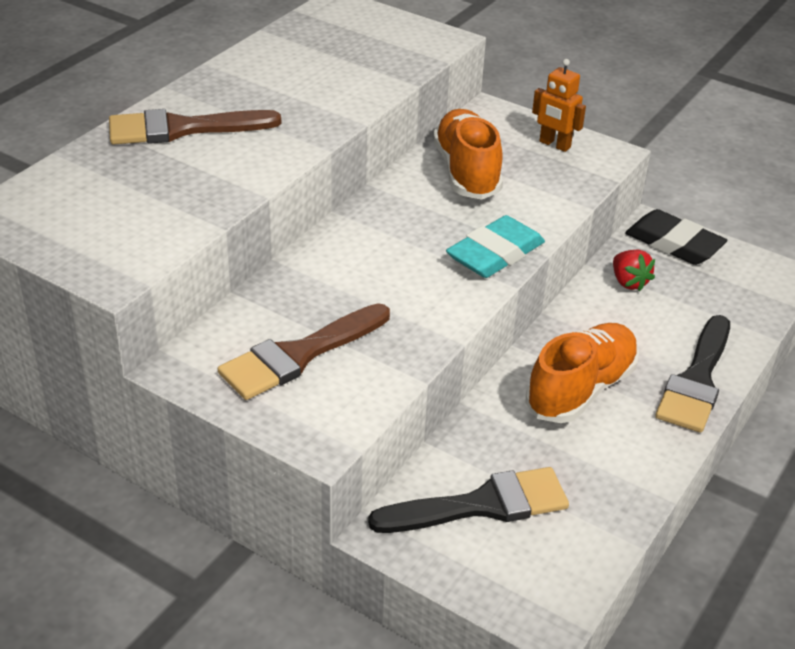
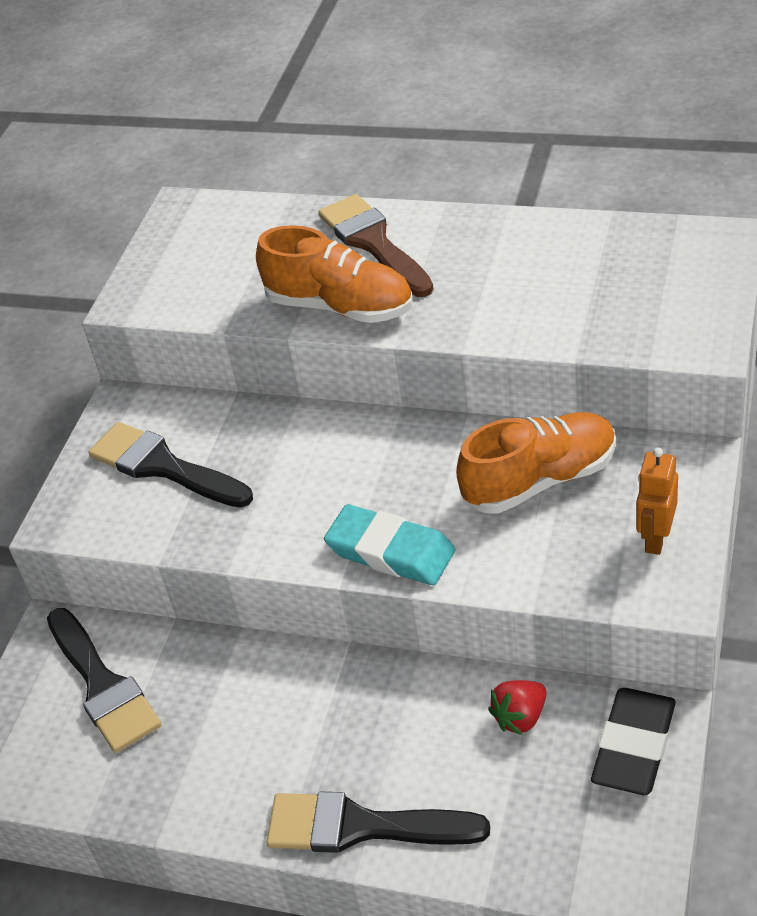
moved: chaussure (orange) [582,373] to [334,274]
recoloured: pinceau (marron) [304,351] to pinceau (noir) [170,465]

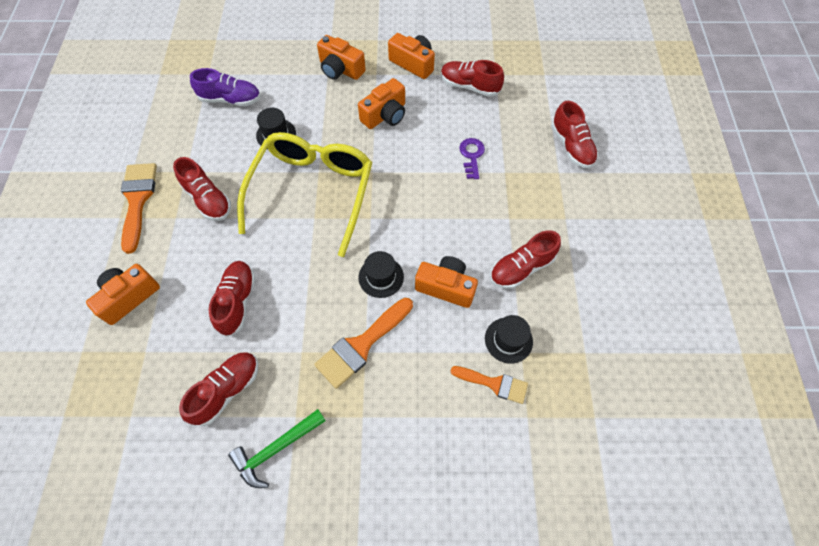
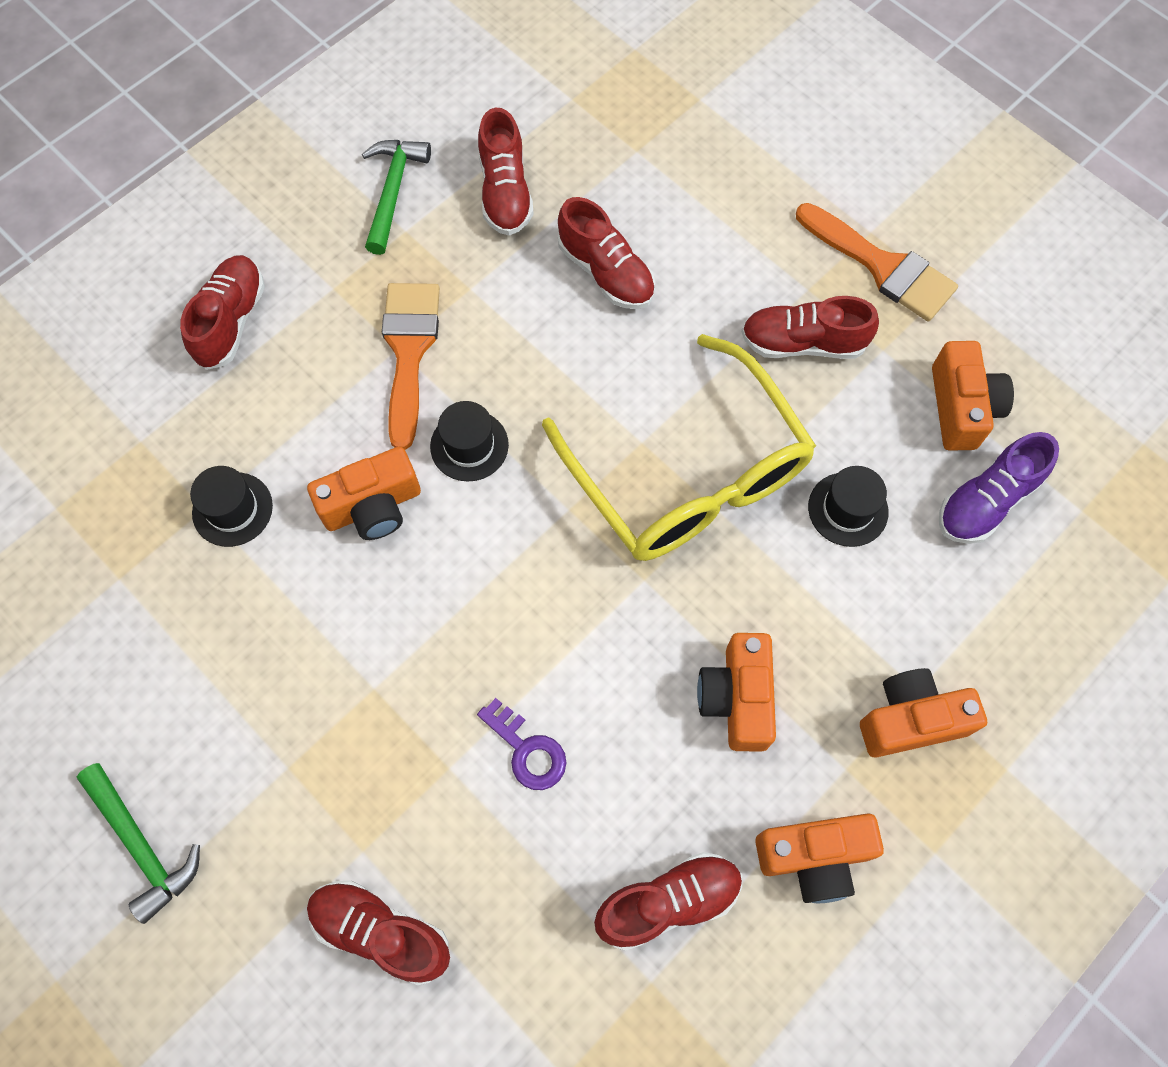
removed: pinceau (orange) [489,385]
added: marteau (vert) [138,843]
moved: chaussure (rouge) [525,259] to [222,312]; appareil photo (orange) [123,294] to [973,396]

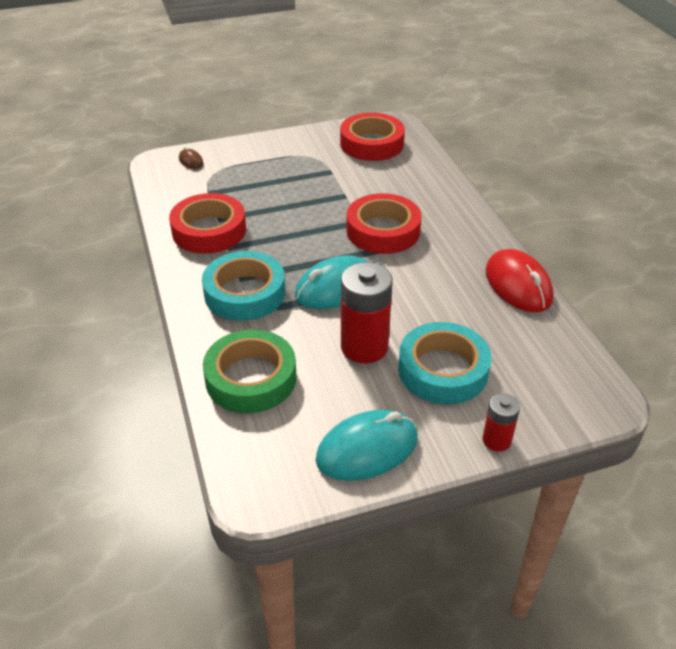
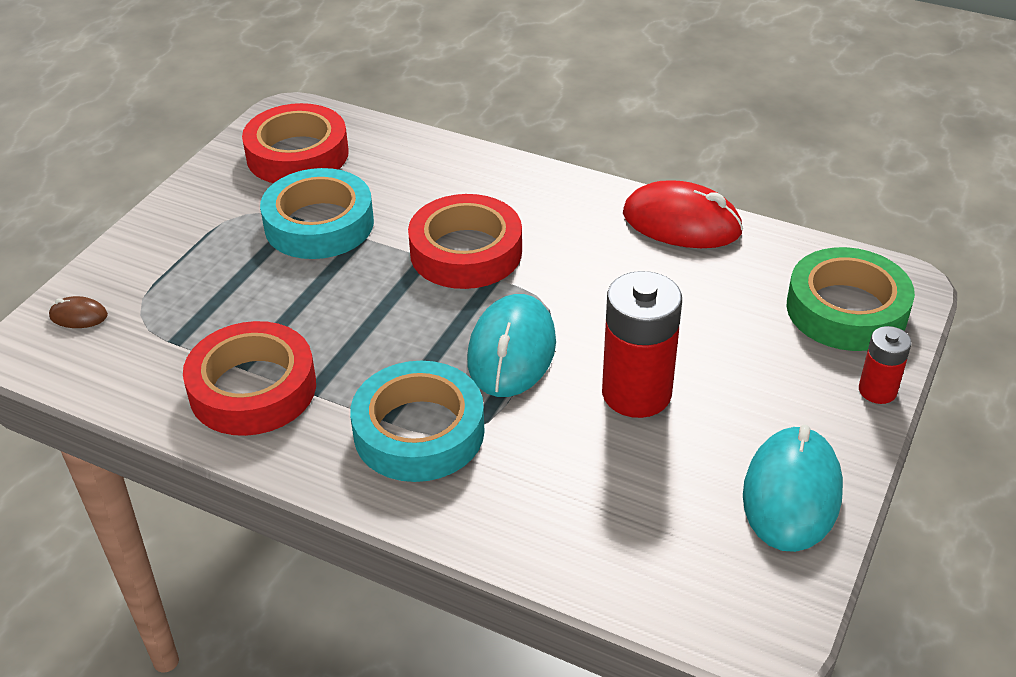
moved: ruban adhésif (turquoise) [445,363] to [317,213]; ruban adhésif (vert) [249,371] to [851,299]

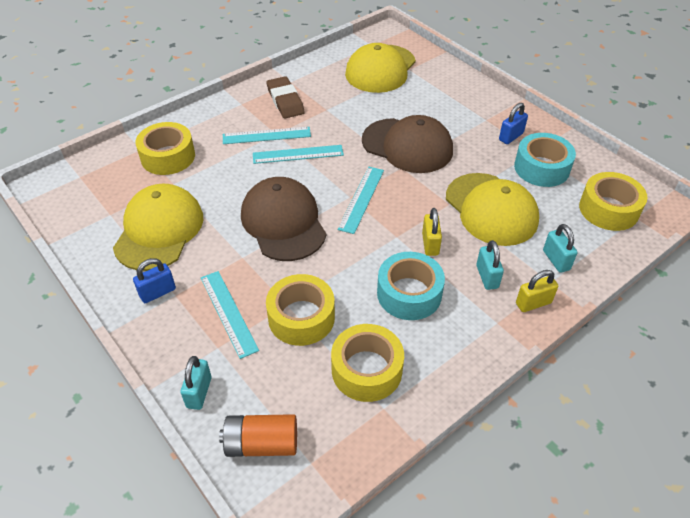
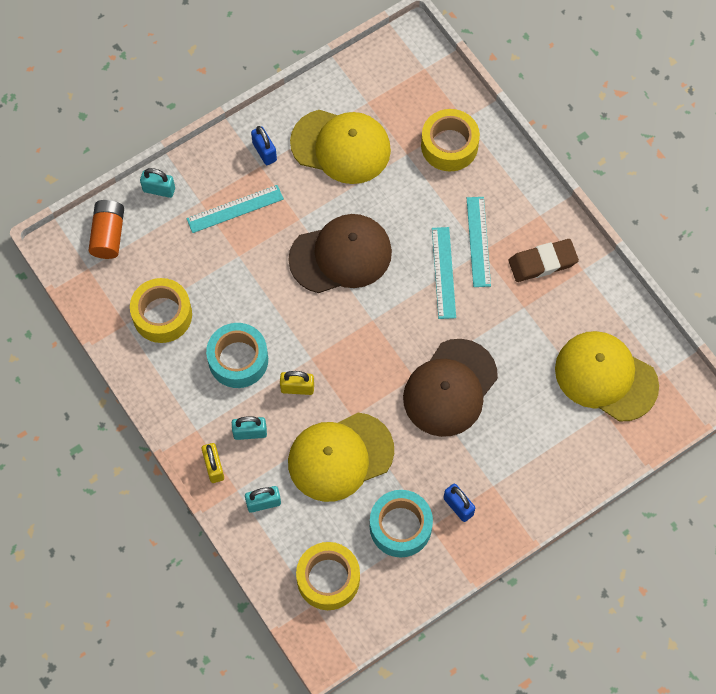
removed: ruban adhésif (jaune) [300,310]; règle (turquoise) [361,200]

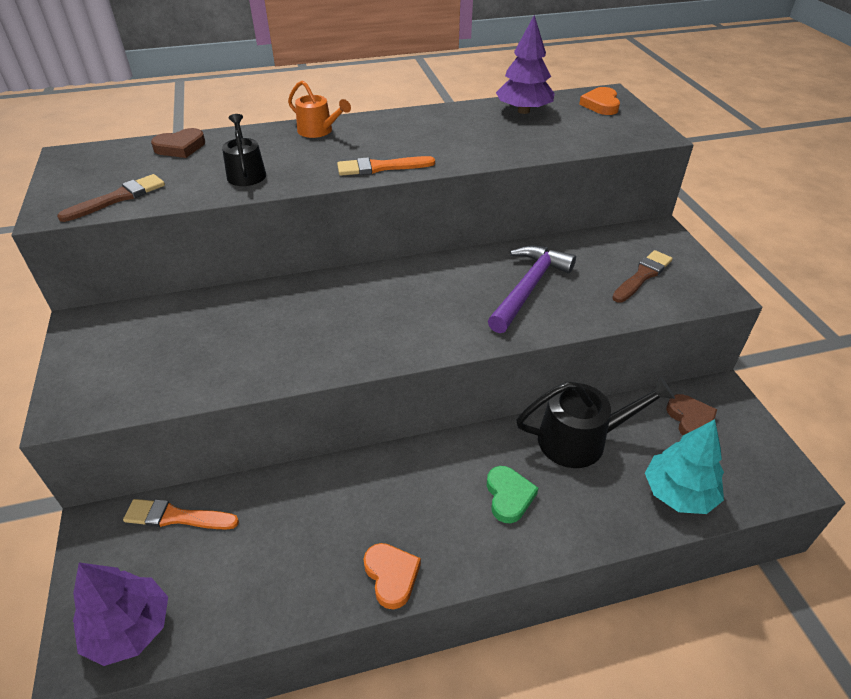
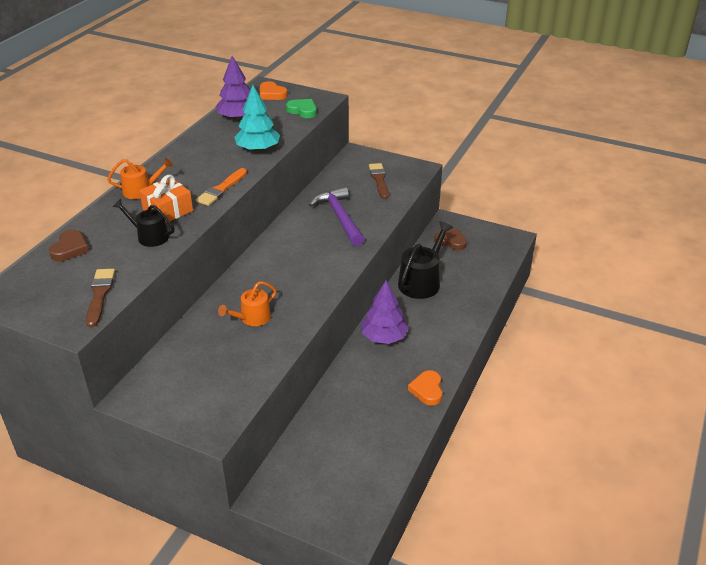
removed: pinceau (orange) [181,514]
added: cadeau (orange) [166,199]; arrosoir (orange) [247,303]
moved: arbre (turquoise) [684,466] to [257,118]; cœur (vert) [512,494] to [301,108]; arbre (violet) [120,614] to [385,312]
turned: cœur (orange) [392,576] = [425,388] 105 degrees counterclockwise

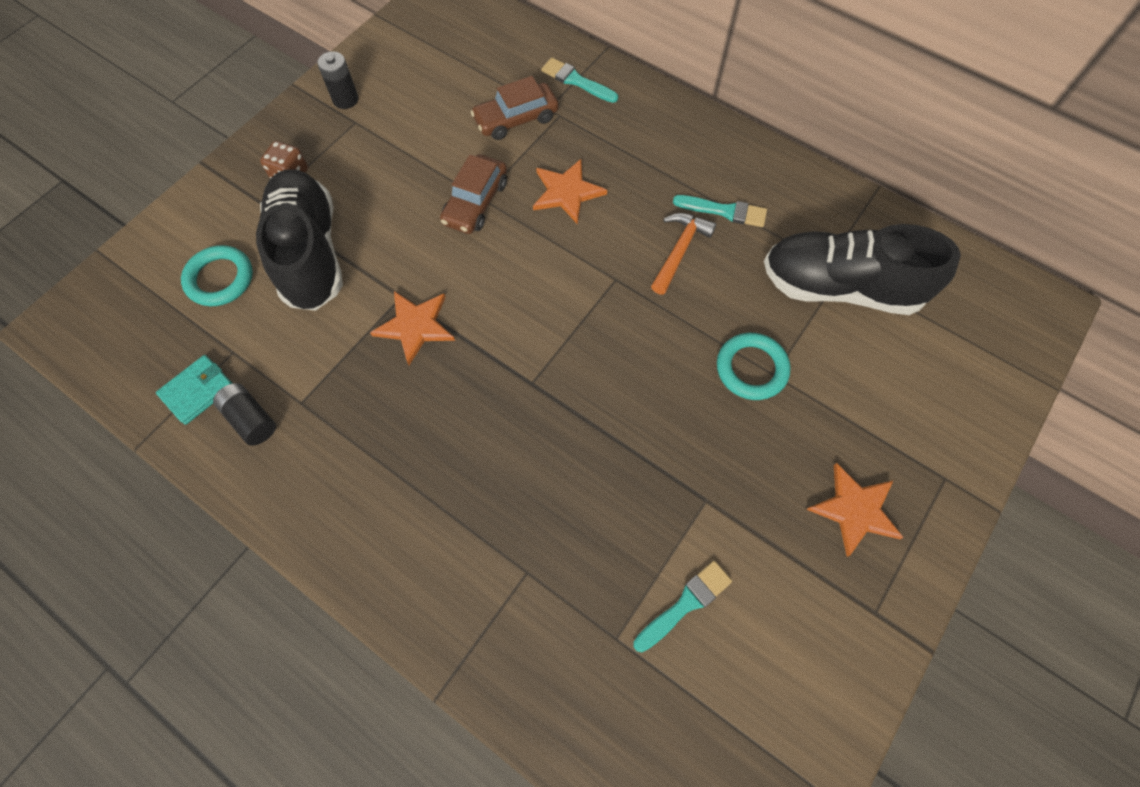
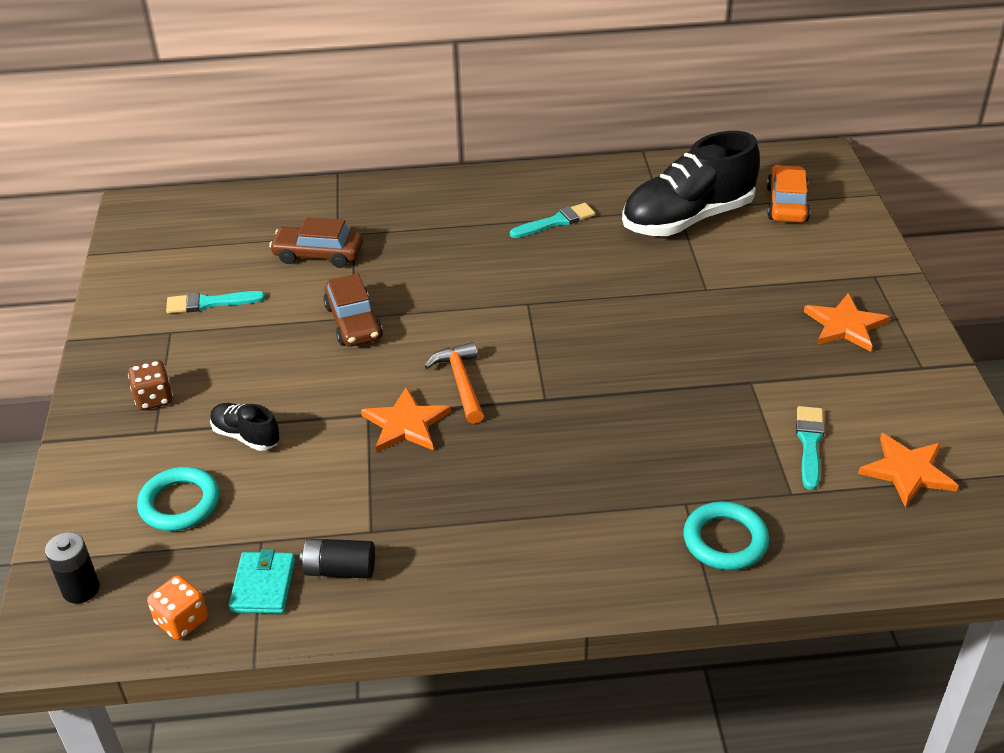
added: dé (orange) [177,607]; voiture (orange) [788,194]
moved: pile (noir) [337,80] to [72,567]; pinceau (turquoise) [579,80] to [215,302]; marteau (orange) [683,253] to [454,383]; anneau (turquoise) [754,366] to [726,535]; étoile (orange) [570,191] to [908,470]
turned: voiture (marron) [515,108] = [316,242] 75 degrees clockwise
resized: chaussure (noir) [299,240] = [245,427] x0.46

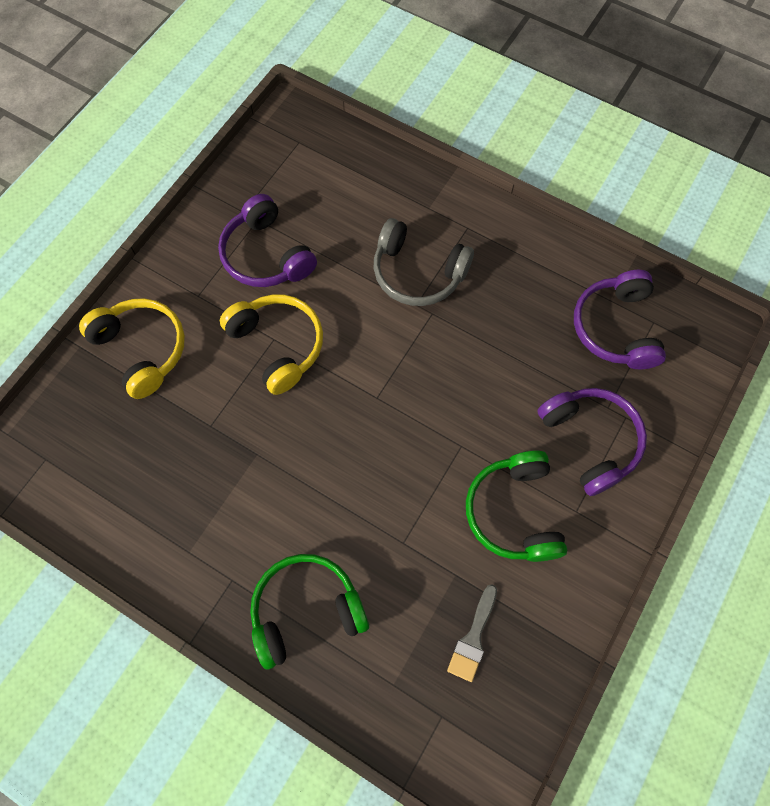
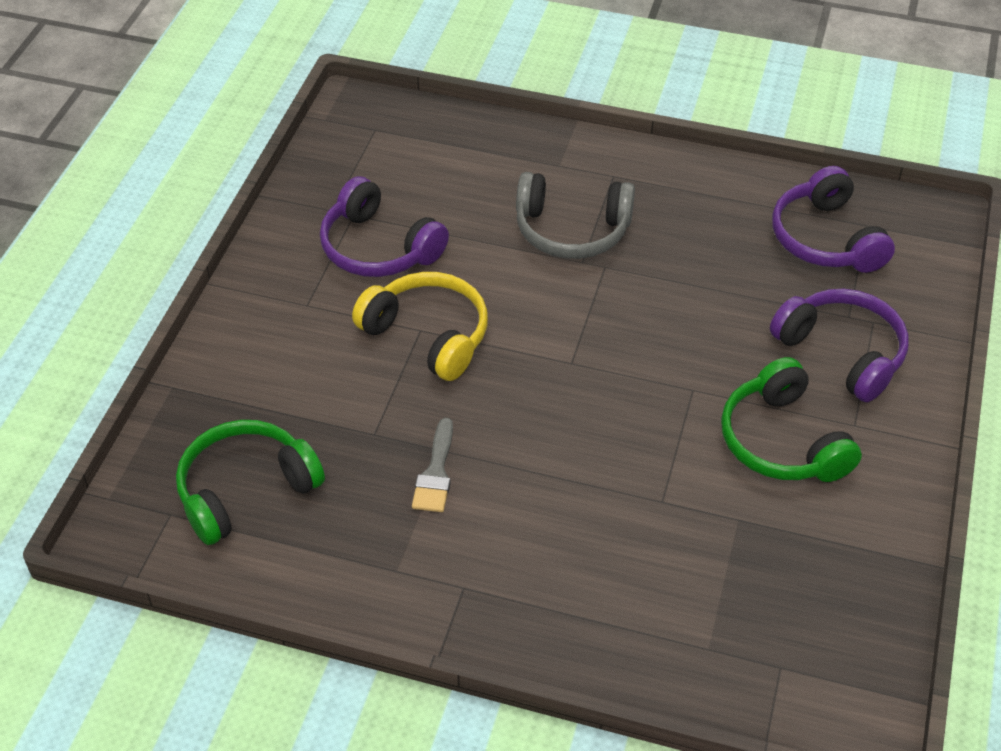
removed: casque audio (jaune) [132,348]
moved: casque audio (vert) [309,611] to [250,482]; pinceau (gris) [472,633] to [432,465]

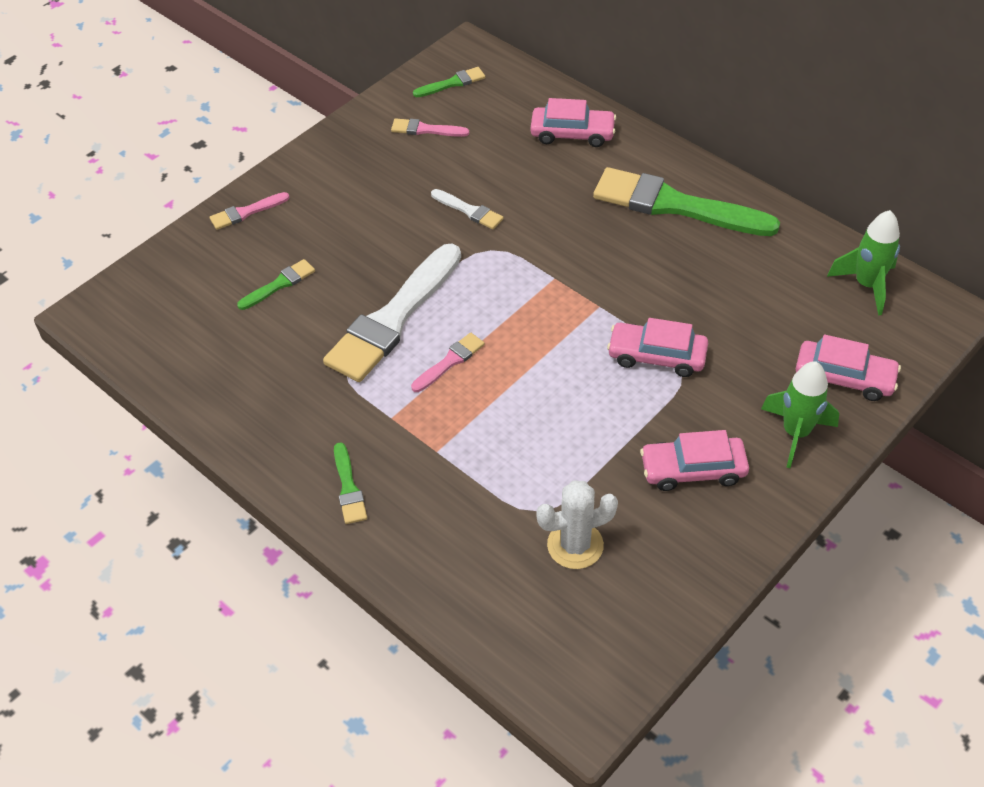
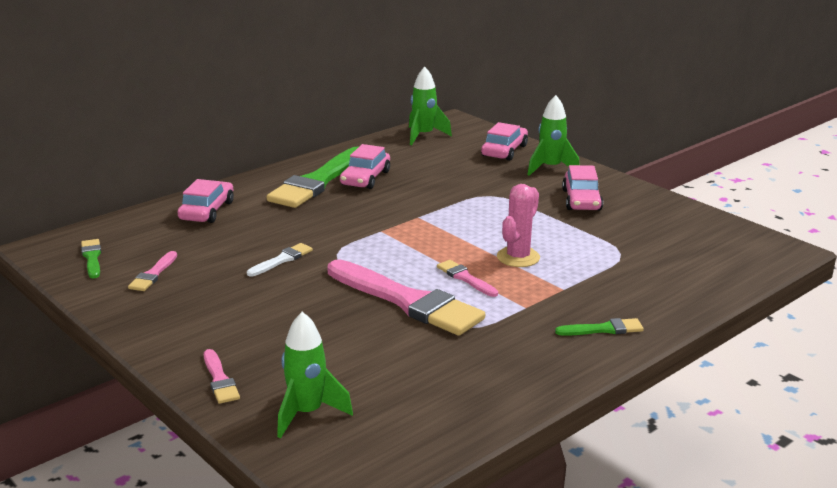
removed: pinceau (vert) [276,284]; cactus (blanc) [577,524]
added: fusée (vert) [315,375]; cactus (rose) [518,225]
moved: voiture (rose) [657,347] to [365,166]
recoloured: pinceau (blanc) [392,313] to pinceau (rose) [406,297]

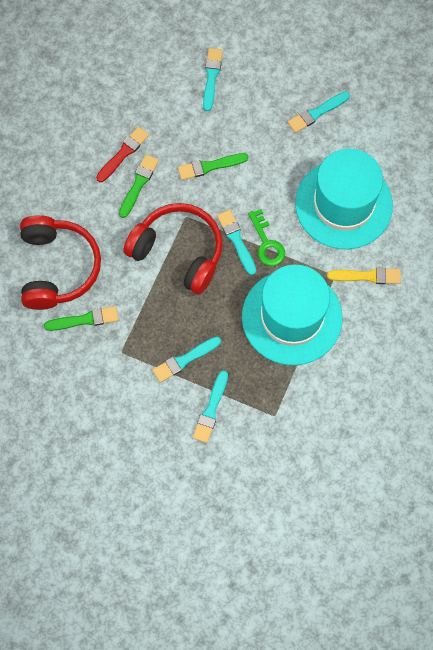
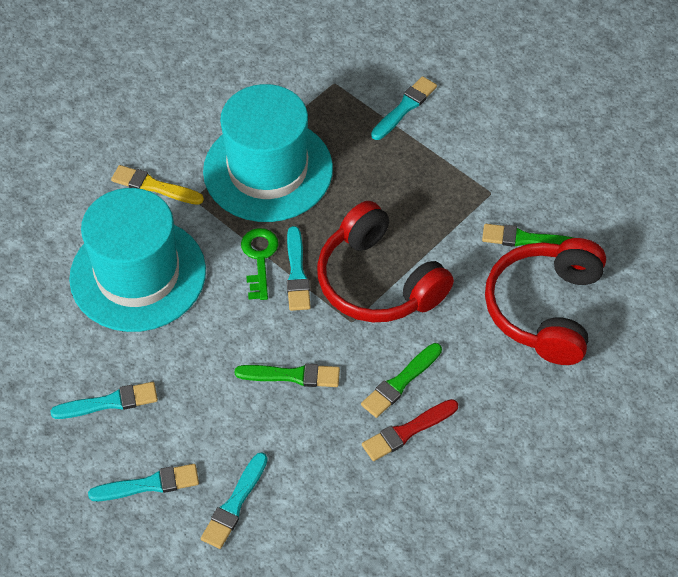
moved: pinceau (turquoise) [186,359] to [143,482]

